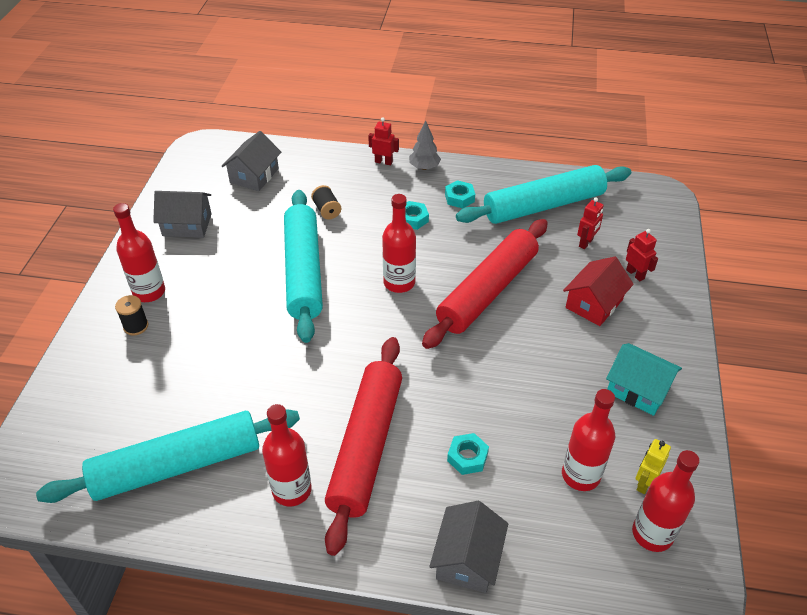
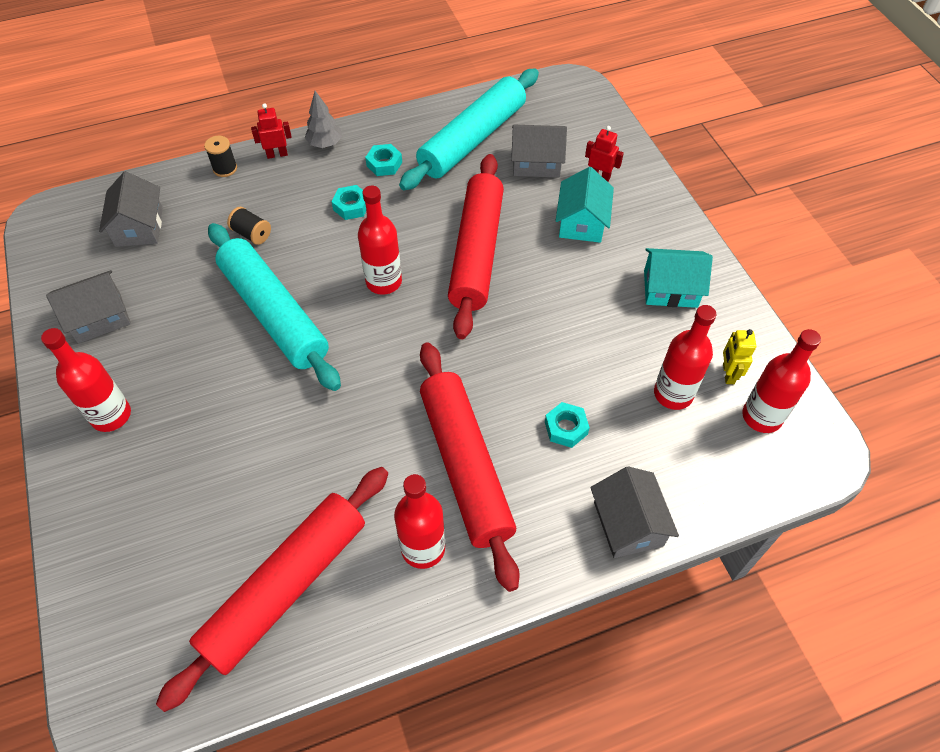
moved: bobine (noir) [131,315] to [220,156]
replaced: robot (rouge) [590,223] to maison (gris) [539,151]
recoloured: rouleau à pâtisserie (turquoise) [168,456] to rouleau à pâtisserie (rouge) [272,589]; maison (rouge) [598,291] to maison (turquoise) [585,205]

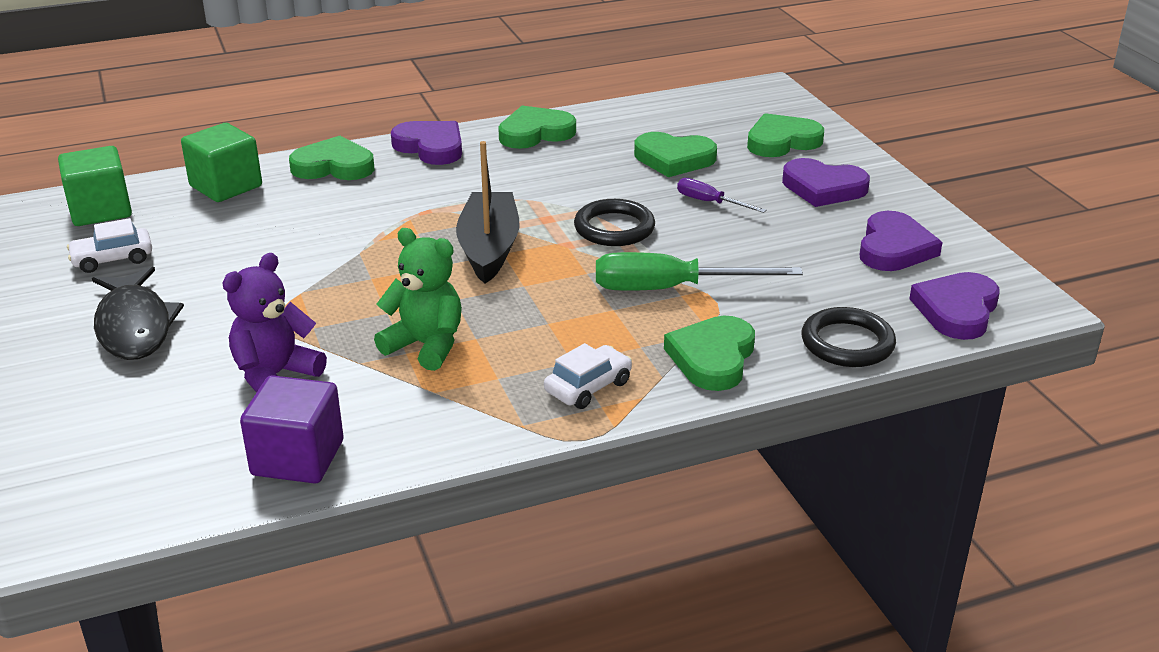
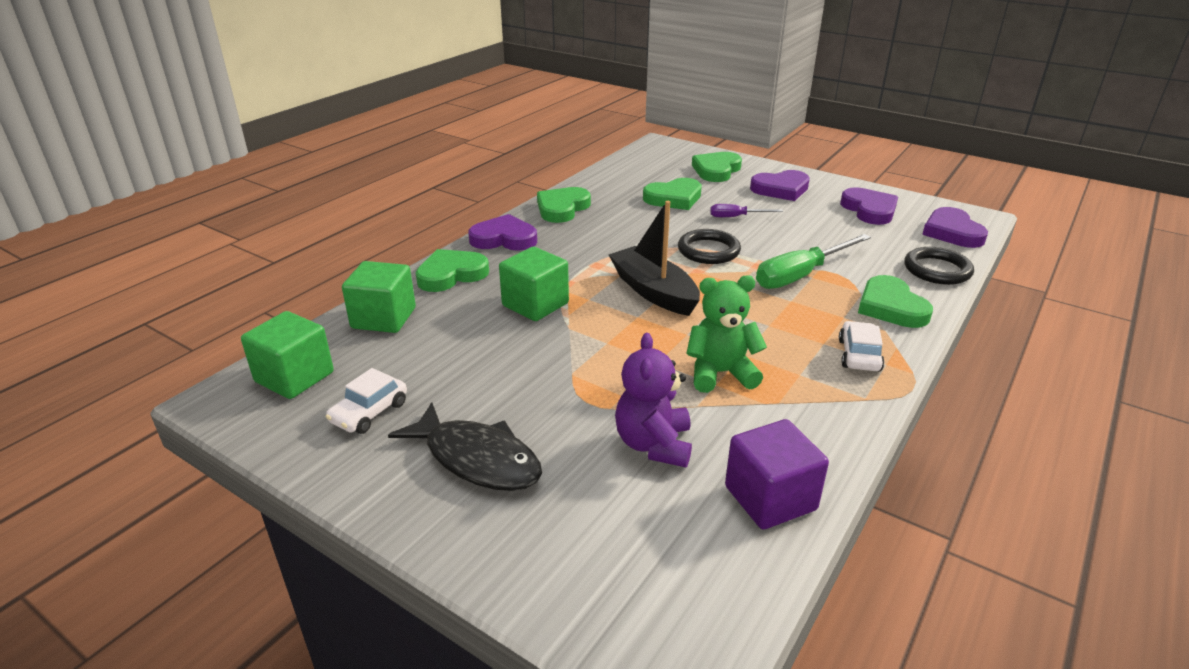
added: cube (vert) [534,284]

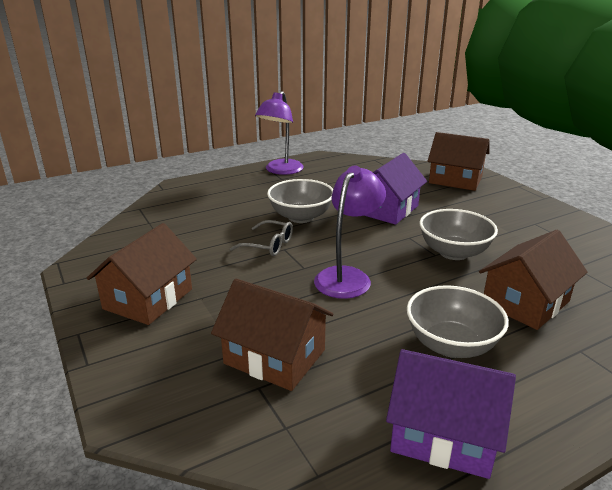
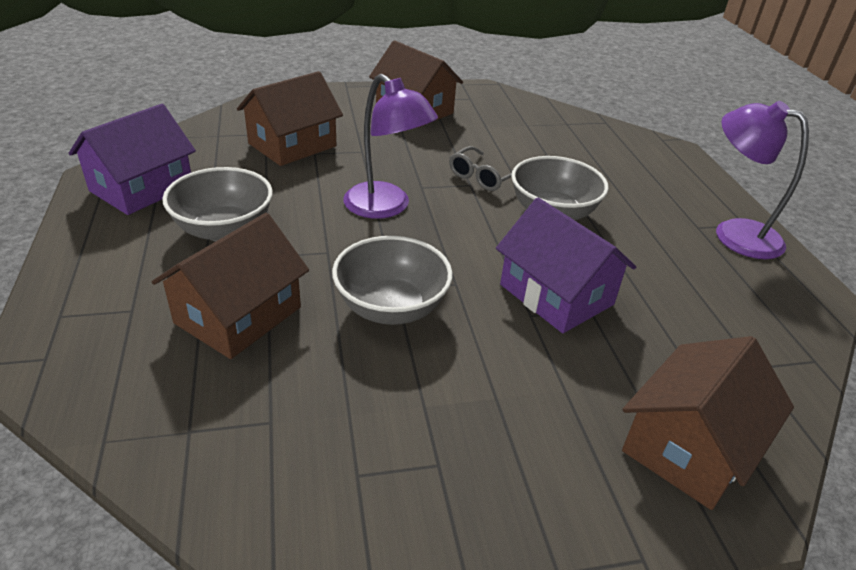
turned: maison (marron) [533,280] = [230,286] 60 degrees clockwise

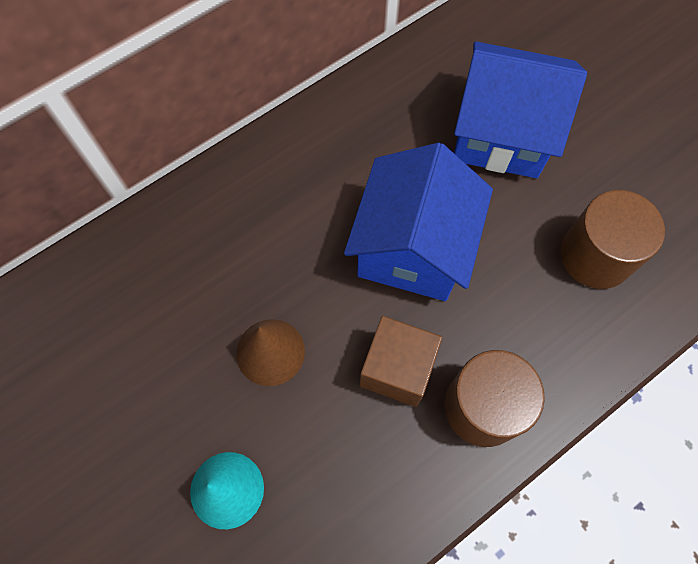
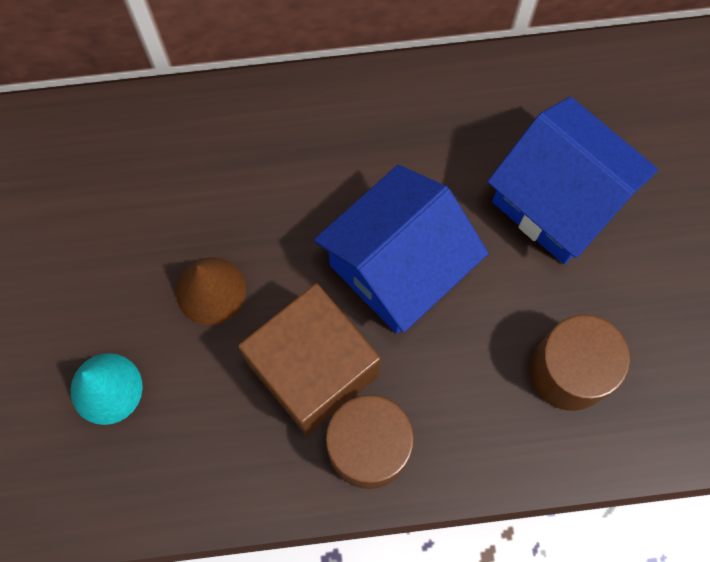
resized: cube (marron) [401,361] = [309,359] x1.52

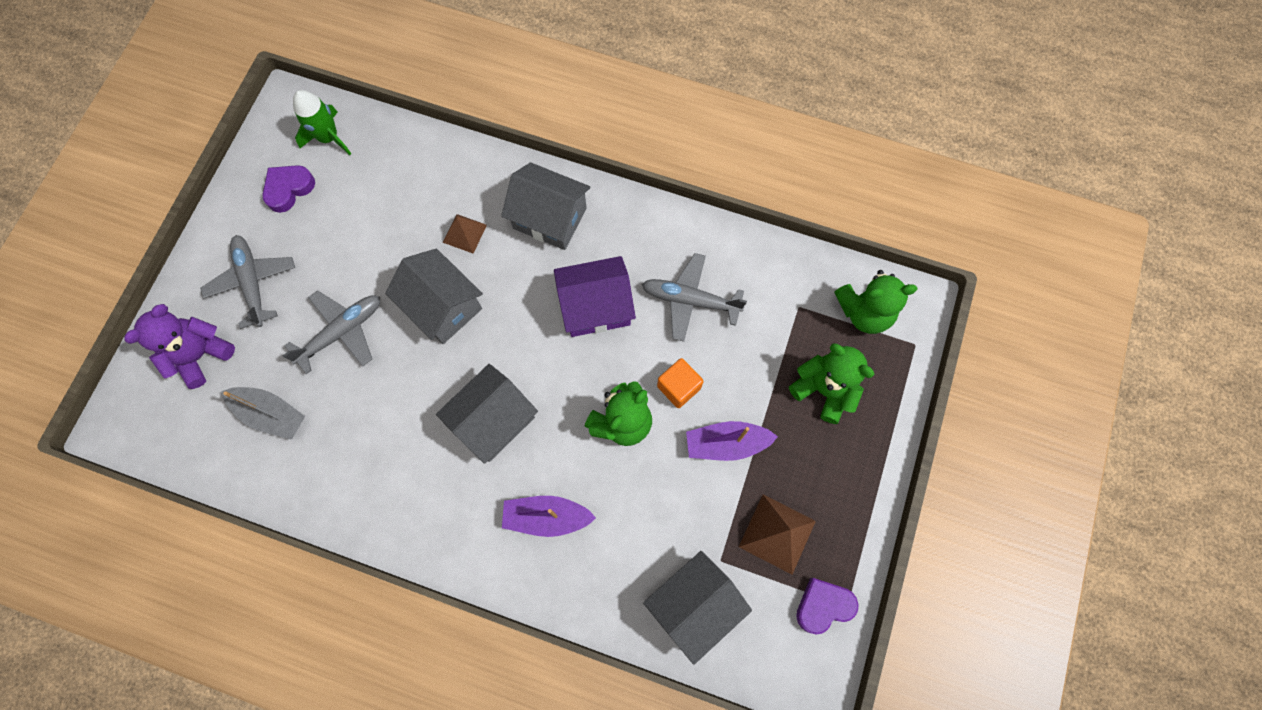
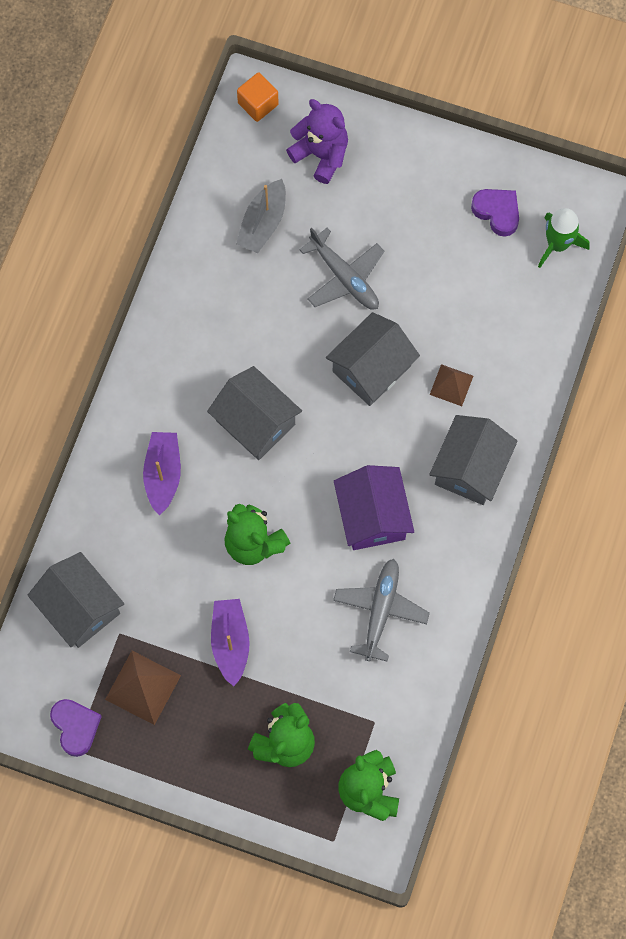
removed: avion (gris) [247,282]
moved: cube (orange) [680,383] to [258,97]

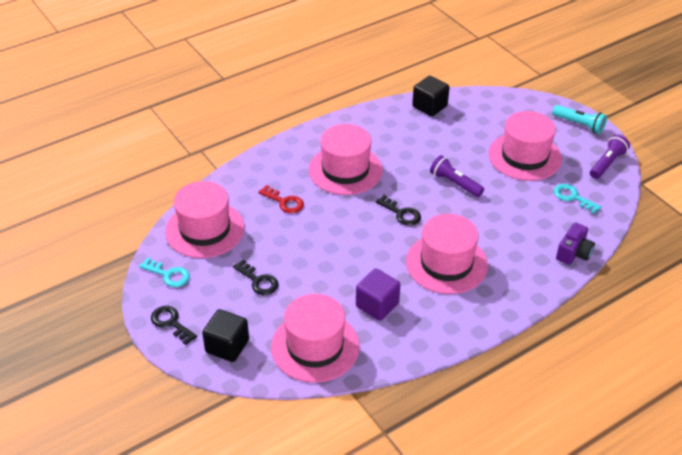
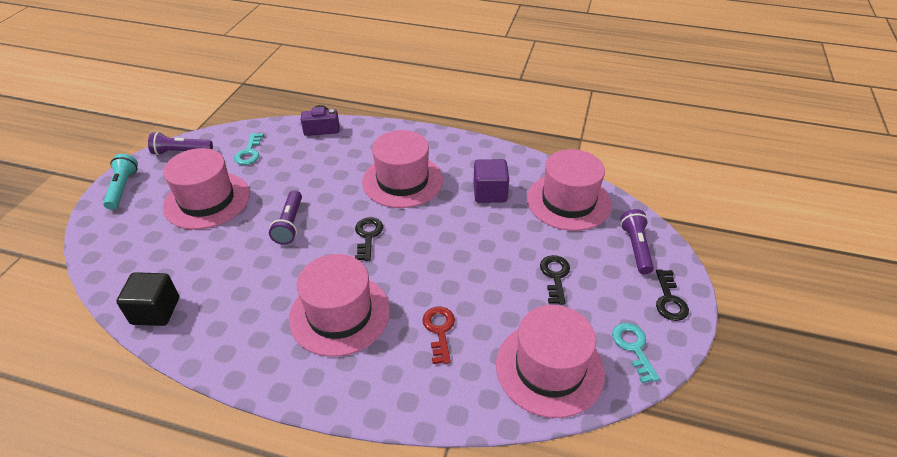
replaced: cube (noir) [225,335] to lampe de poche (violet) [637,241]

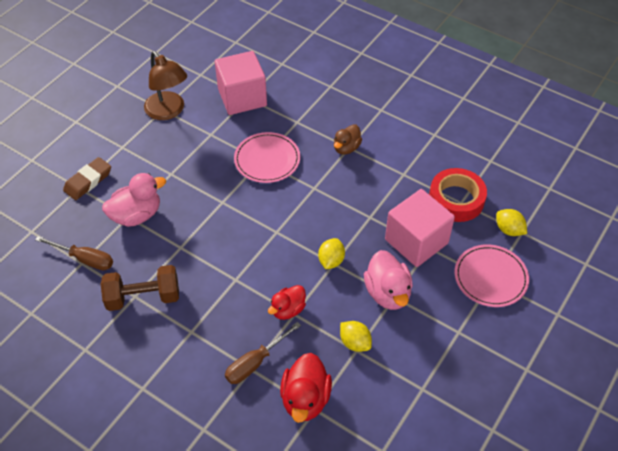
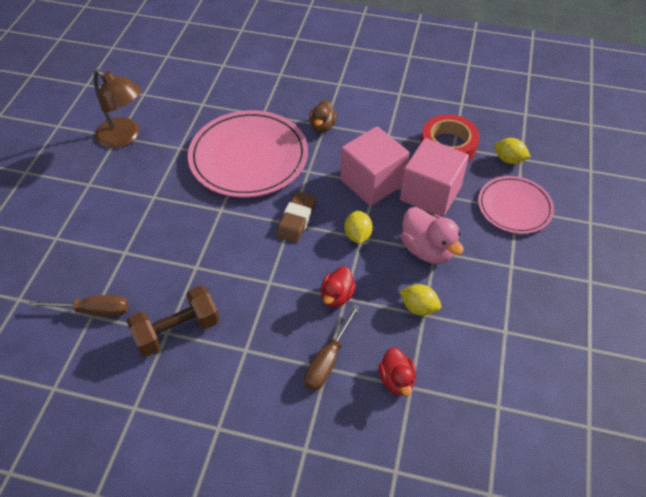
removed: canard (rose) [134,200]
moved: gomme (marron) [87,178] to [296,217]; cube (rose) [241,83] to [374,166]
resized: assiette (rose) [267,157] = [248,154] x1.69; canard (rouge) [306,388] = [397,371] x0.65

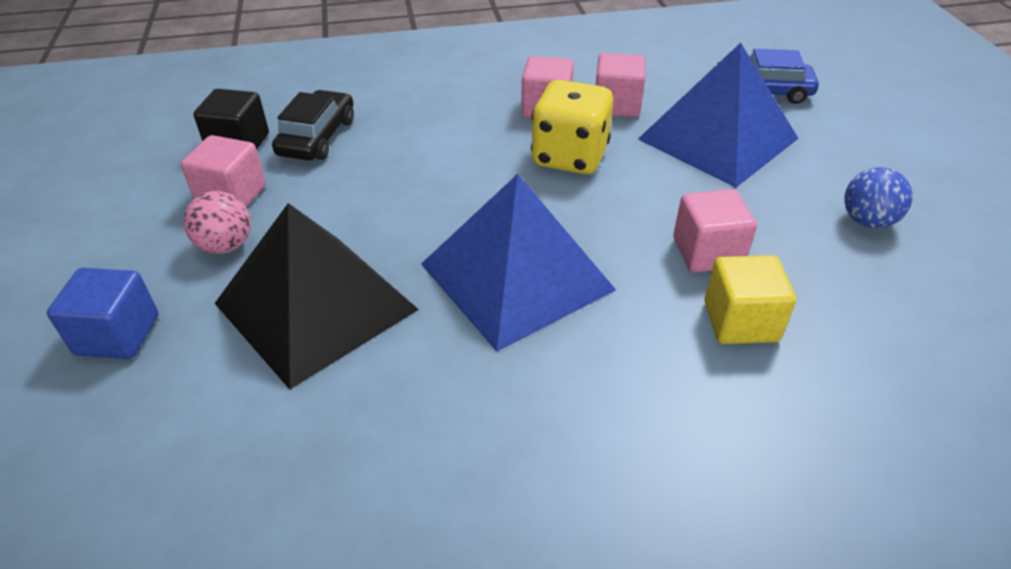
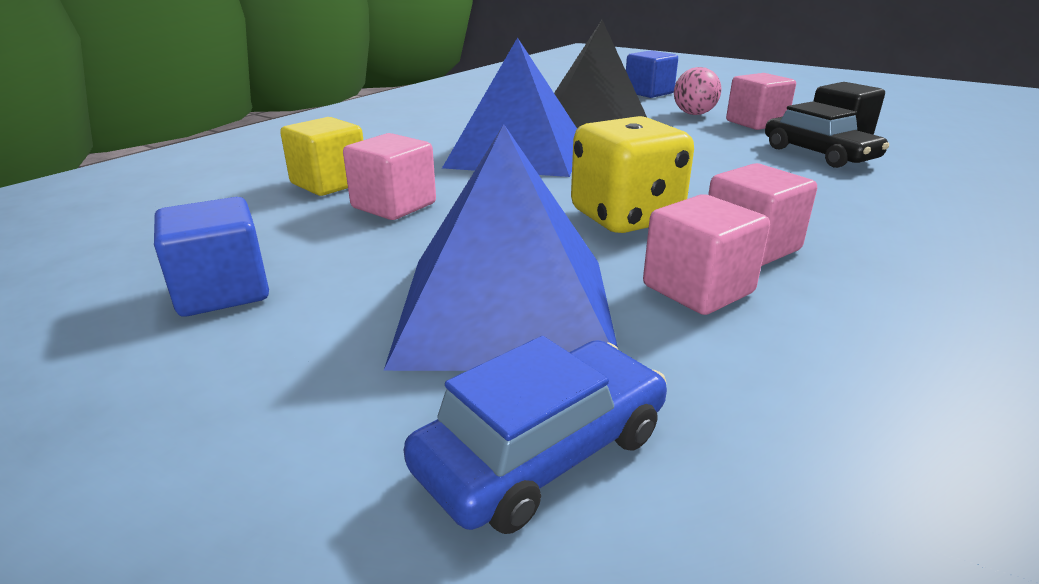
replaced: balle (bleu) [878,197] to cube (bleu) [211,256]

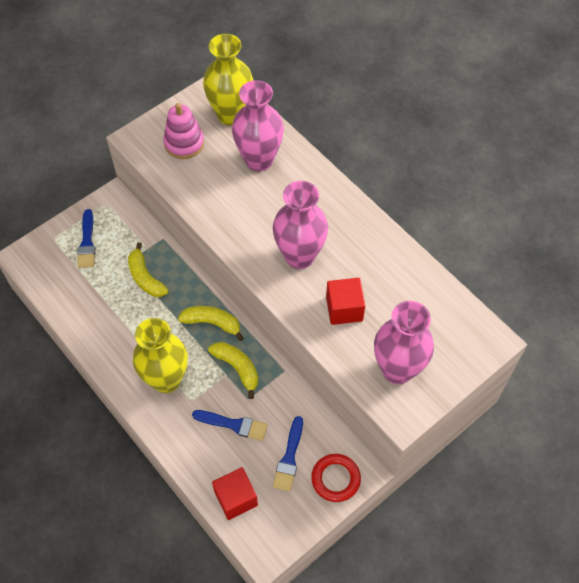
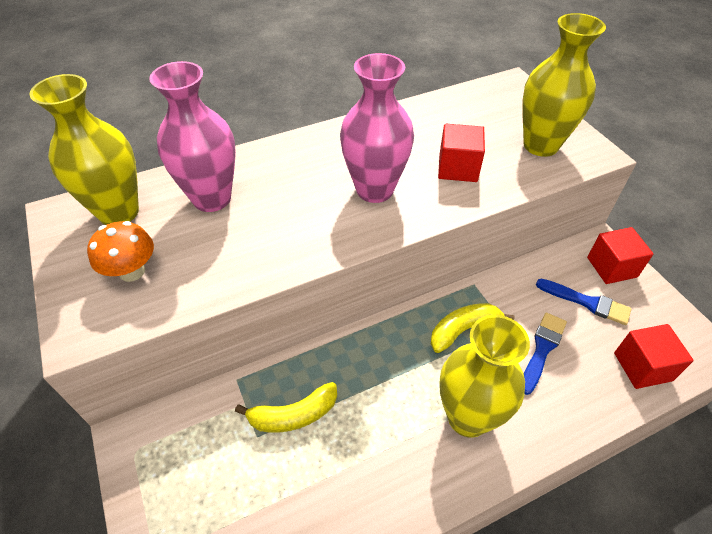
removed: pinceau (bleu) [86,238]; banane (jaune) [211,323]
replaced: jouet à empiler (rose) [183,131] to champignon (orange) [120,251]; anneau (rouge) [336,478] to cube (rouge) [620,255]
recoloured: vase (rose) [404,342] to vase (jaune) [564,85]

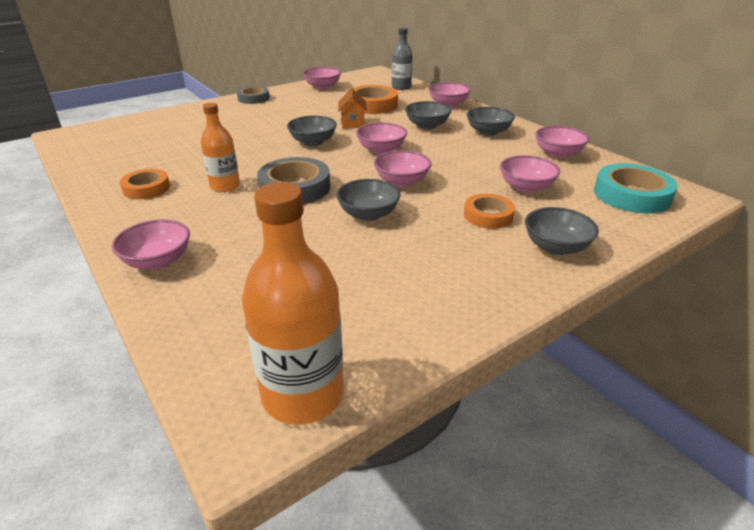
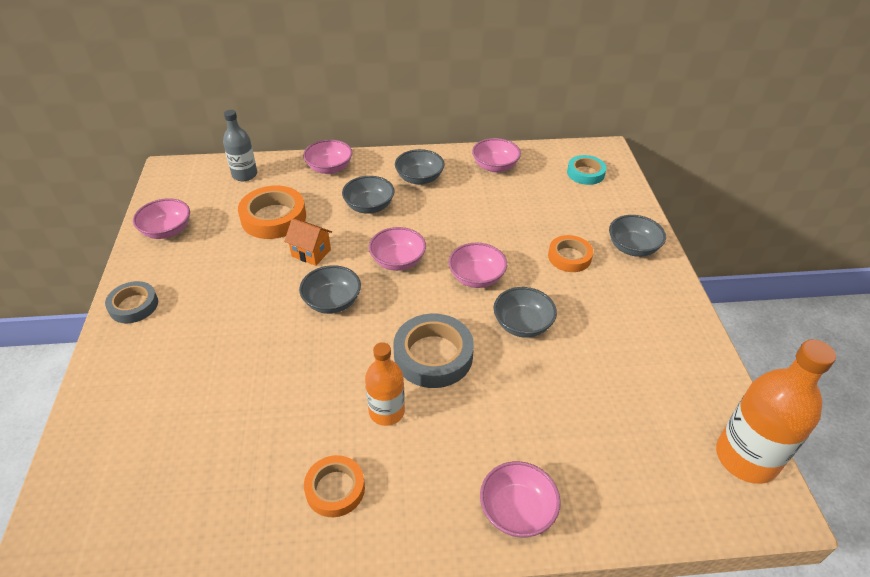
removed: bol (rose) [530,174]
resized: ruban adhésif (turquoise) [636,188] = [587,170] x0.63

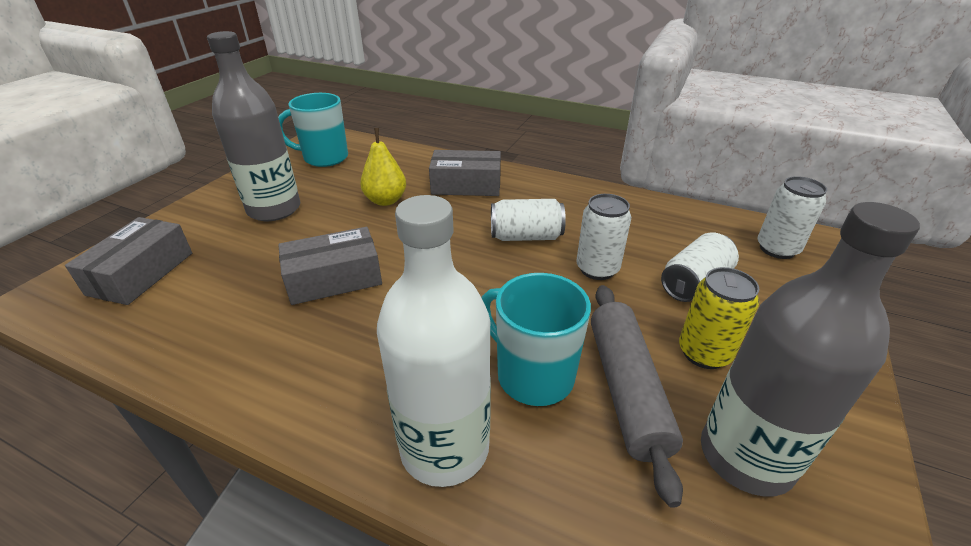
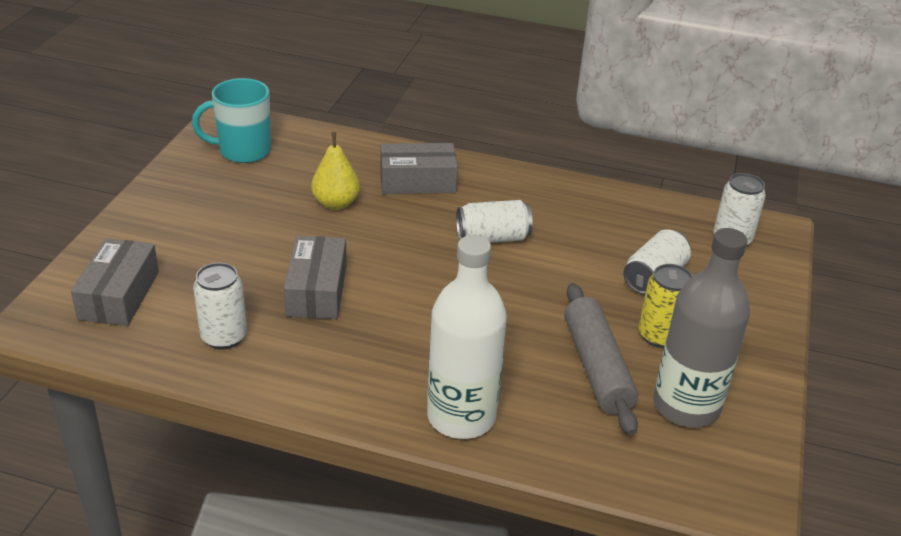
removed: bouteille (gris) [253,126]; tasse (turquoise) [536,339]
moved: canette (blanc) [603,237] to [220,306]
turned: boîte (gris) [330,266] = [315,277] 60 degrees counterclockwise

